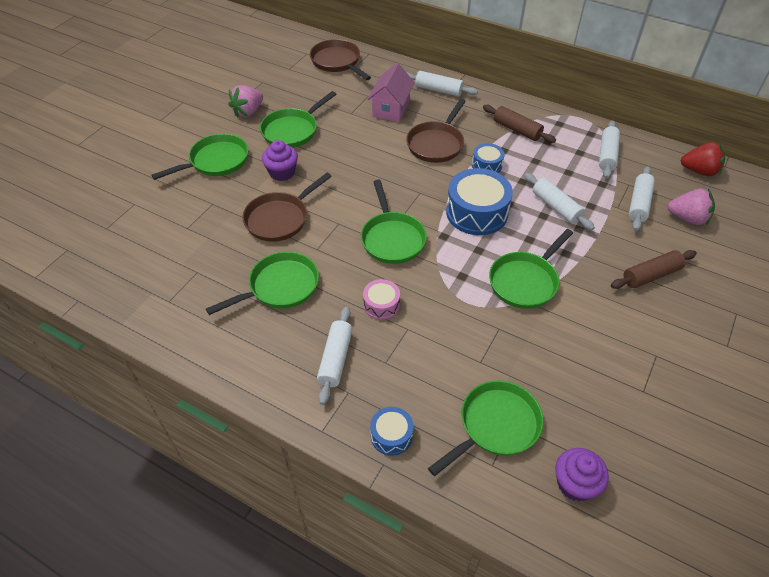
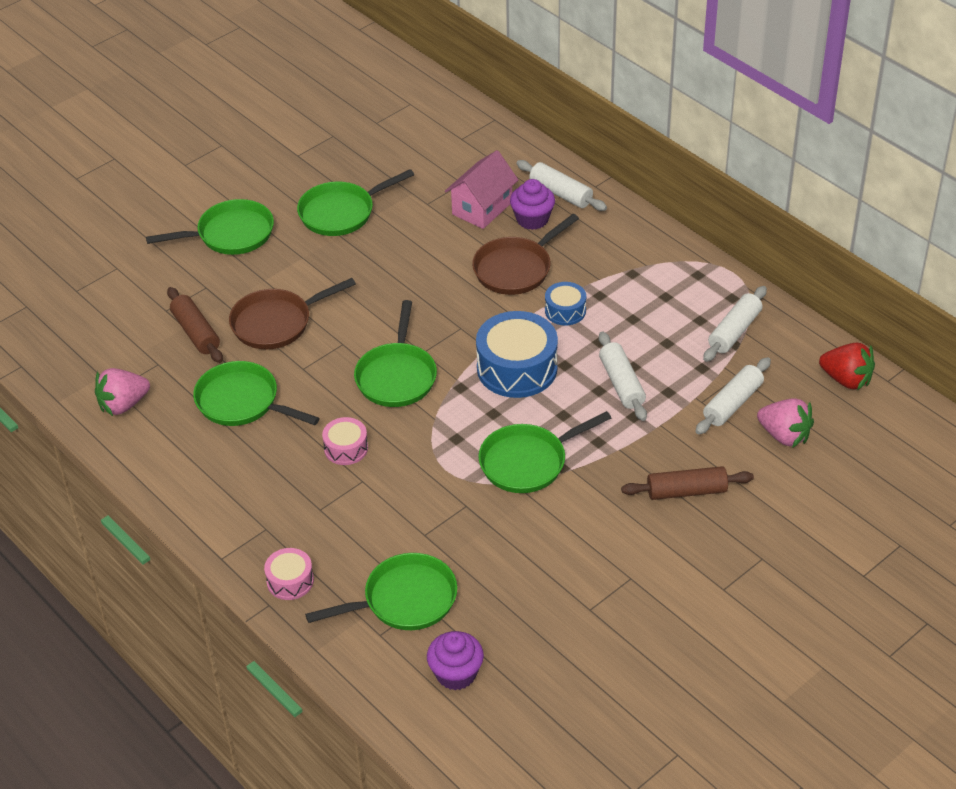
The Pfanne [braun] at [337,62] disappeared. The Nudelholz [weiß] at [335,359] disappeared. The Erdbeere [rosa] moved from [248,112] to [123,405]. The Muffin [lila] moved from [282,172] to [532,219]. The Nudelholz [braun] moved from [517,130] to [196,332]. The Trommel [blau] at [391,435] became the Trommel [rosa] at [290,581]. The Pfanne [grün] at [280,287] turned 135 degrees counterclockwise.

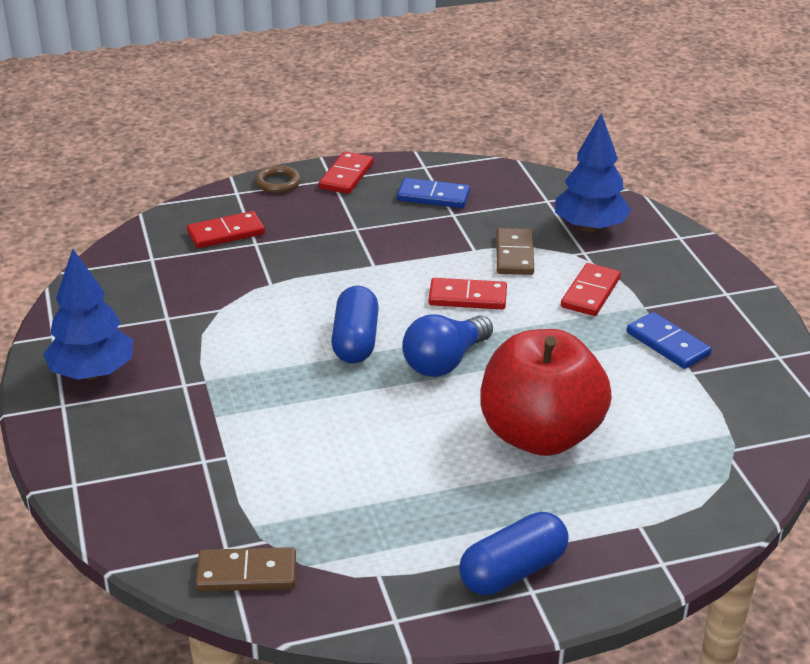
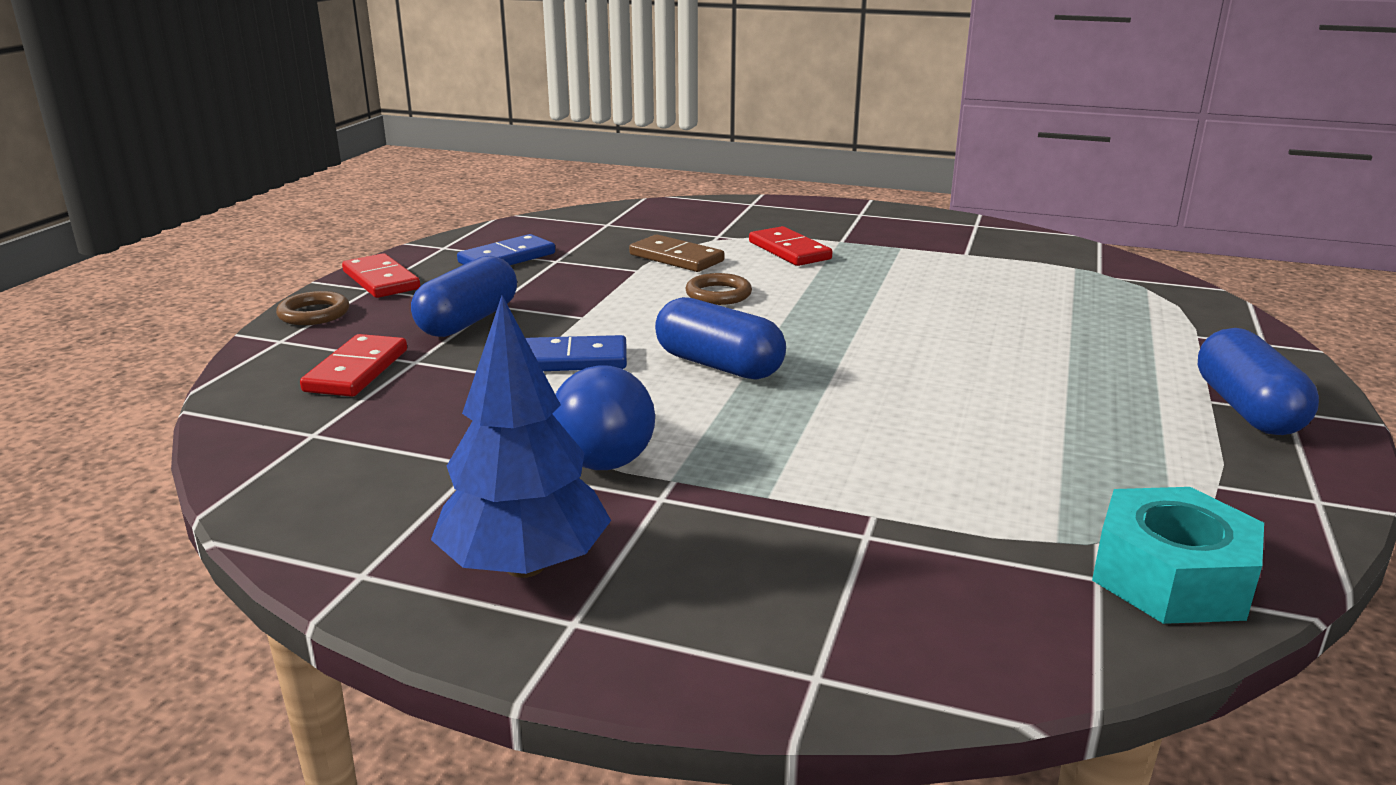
The Apfel [rot] at [540,435] disappeared. The Baum [blau] at [590,227] disappeared. The Kapsel [blau] at [468,321] appeared. The Glühbirne [blau] moved from [445,362] to [600,449]. The Dominostein [blau] moved from [667,344] to [570,360]. The Dominostein [braun] at [246,573] was replaced by the Sechskantmutter [türkis] at [1171,577]. The Dominostein [rot] at [467,297] was replaced by the Ring [braun] at [718,294].

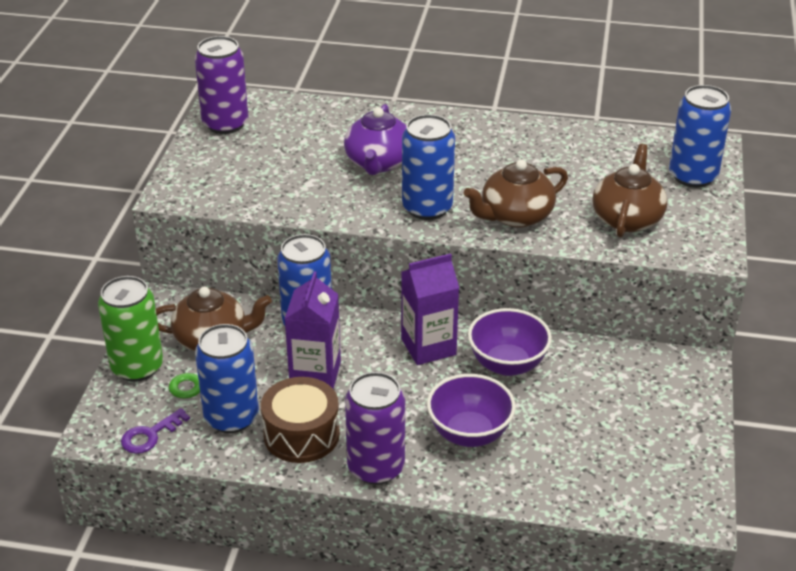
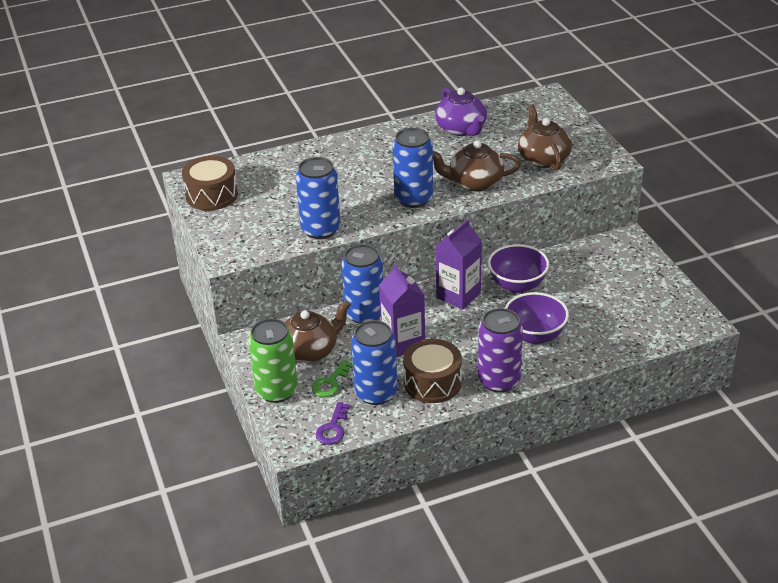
The Teekanne [lila] moved from [378,163] to [461,129]. The Dose [blau] moved from [693,176] to [320,229]. The Dose [lila] at [225,124] was replaced by the Trommel [braun] at [212,195]. The Teekanne [braun] at [515,216] turned 60 degrees clockwise.

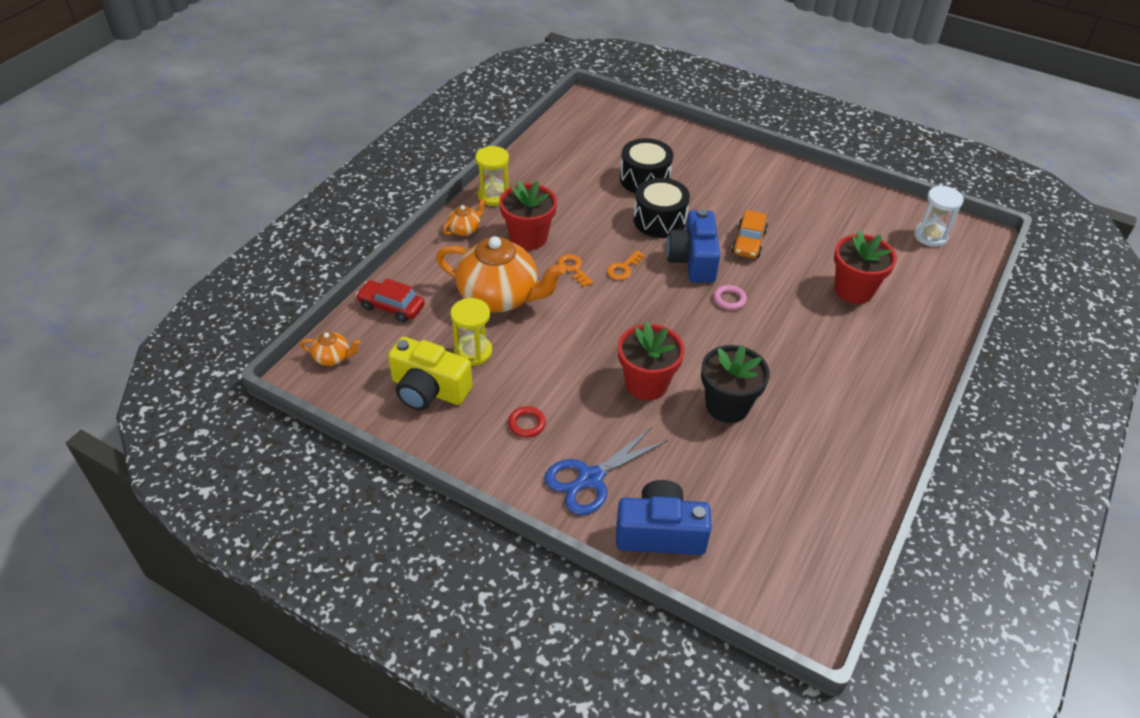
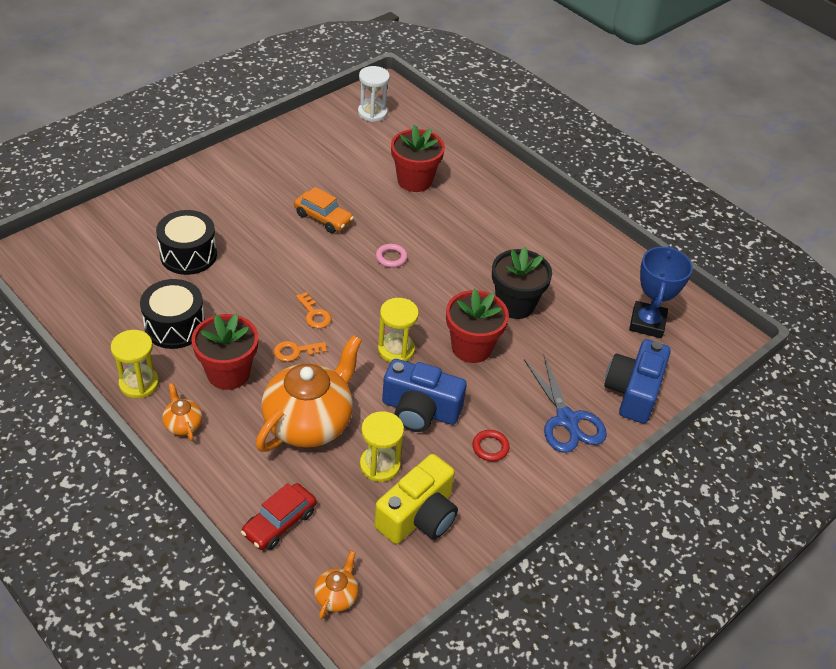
The Sanduhr [gelb] at [396,350] appeared. The Pokal [blau] at [647,323] appeared. The Trommel [schwarz] moved from [659,220] to [175,326]. The Kamera [blau] moved from [693,260] to [420,410].

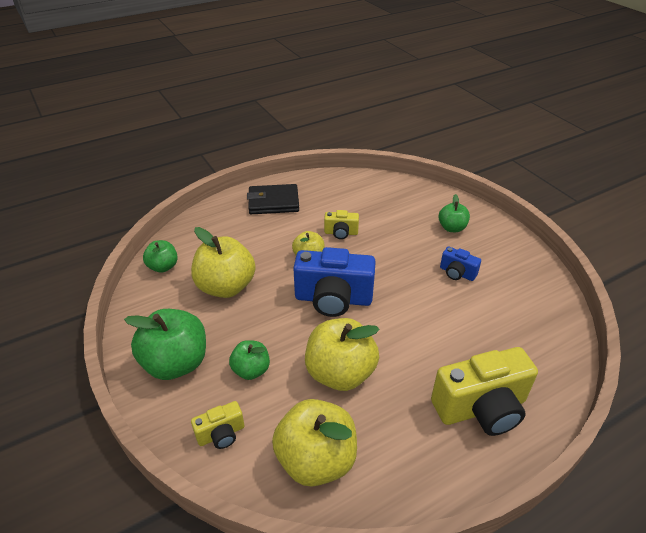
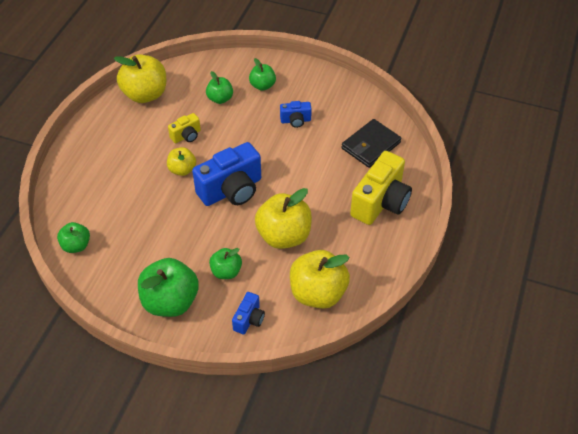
The Apfel [grün] at [220,99] appeared. The Apfel [gelb] moved from [226,287] to [145,94]. The Geldbörse [schwarz] moved from [273,202] to [371,145]. The Kamera [gelb] at [221,434] became the Kamera [blau] at [249,319].

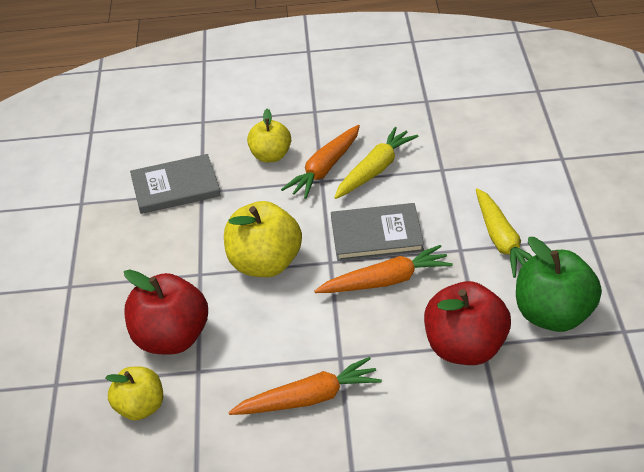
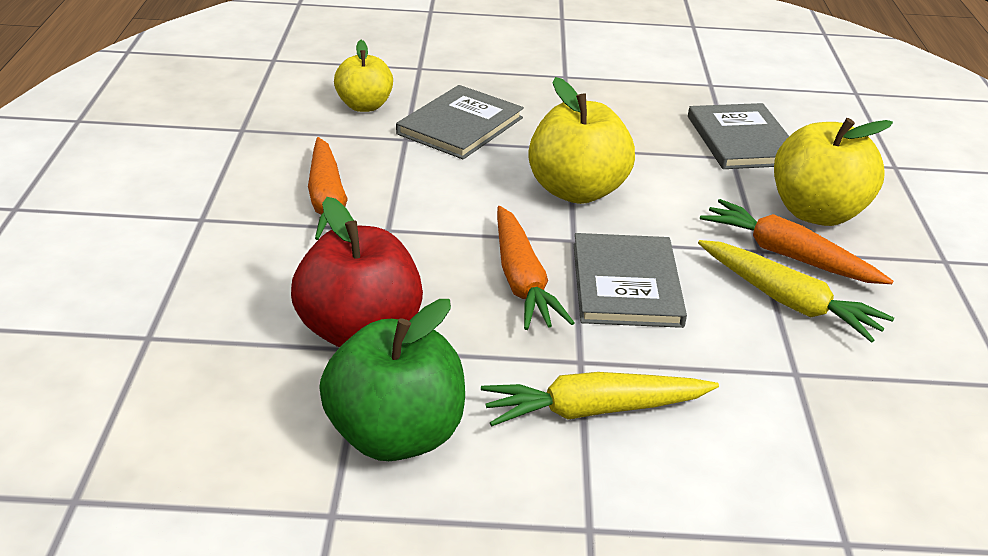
The Apfel [rot] at [171,340] was replaced by the Buch [grau] at [460,126]. The Apfel [gelb] at [271,156] changed to 1.59 times the size.

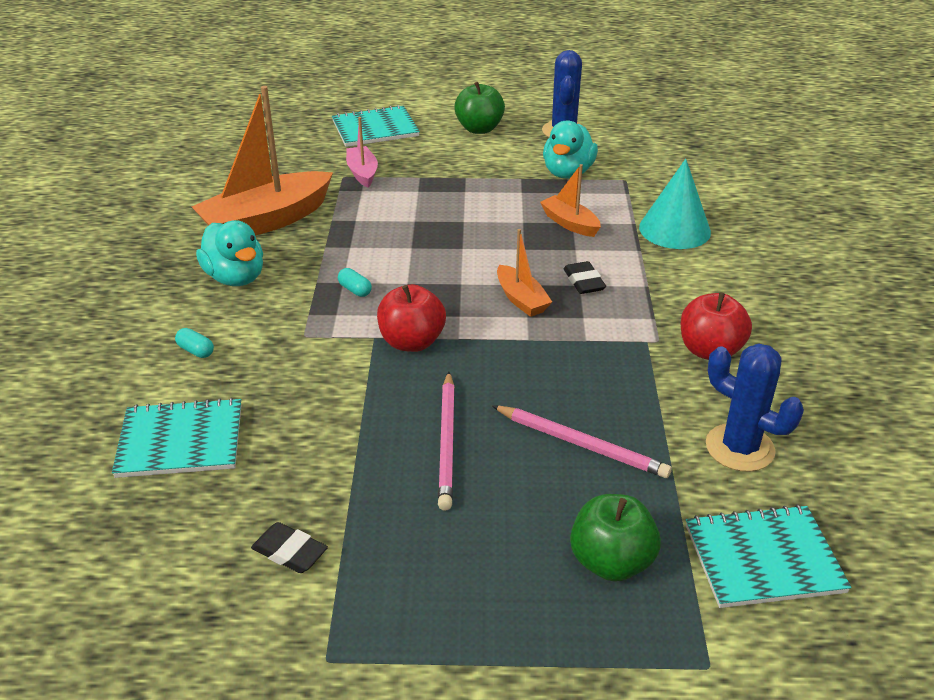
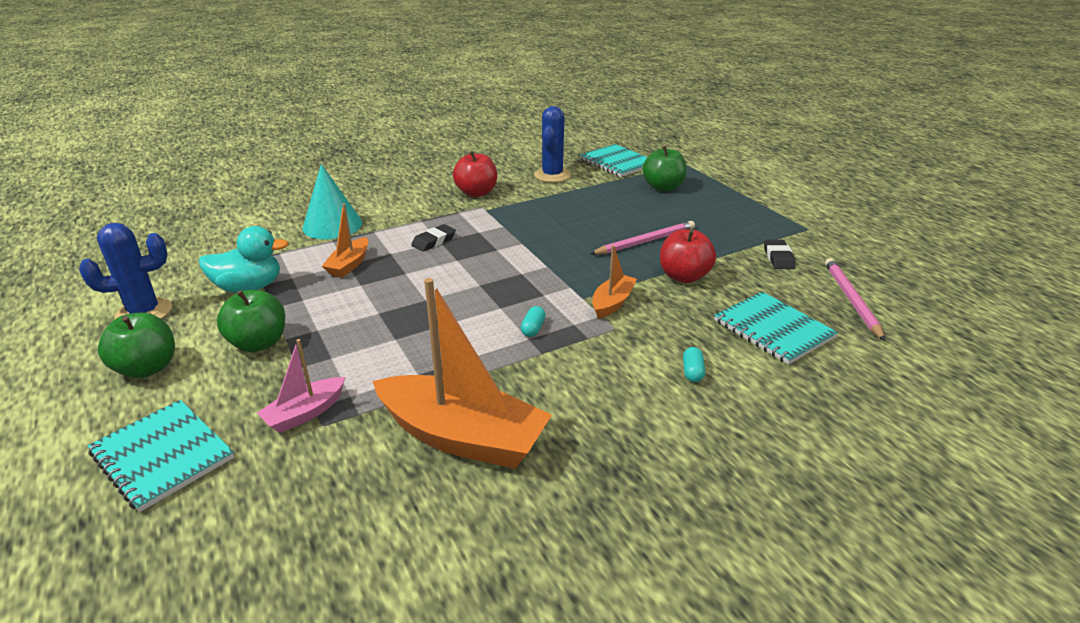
The Ente [türkis] at [235,277] disappeared. The Apfel [grün] at [259,343] appeared. The Apfel [rot] moved from [412,342] to [684,276]. The Bleistift [rosa] moved from [581,444] to [851,300]. The Boot [orange] moved from [521,299] to [612,303].

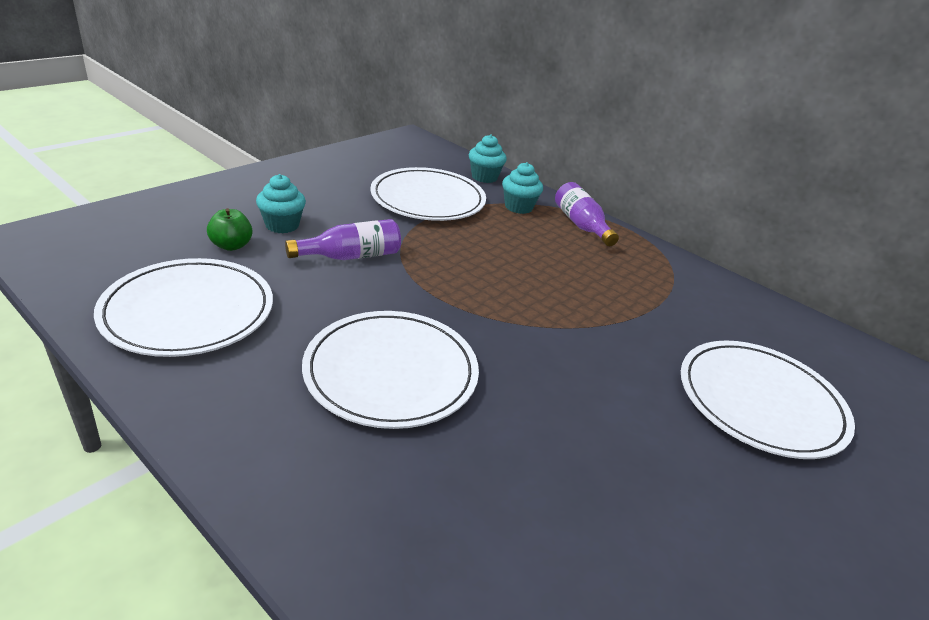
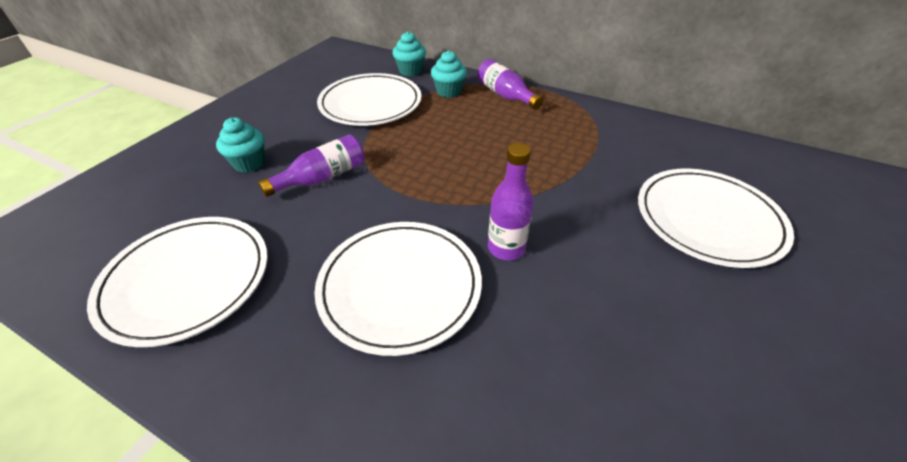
The Apfel [grün] at [231,245] disappeared. The Flasche [lila] at [506,248] appeared.

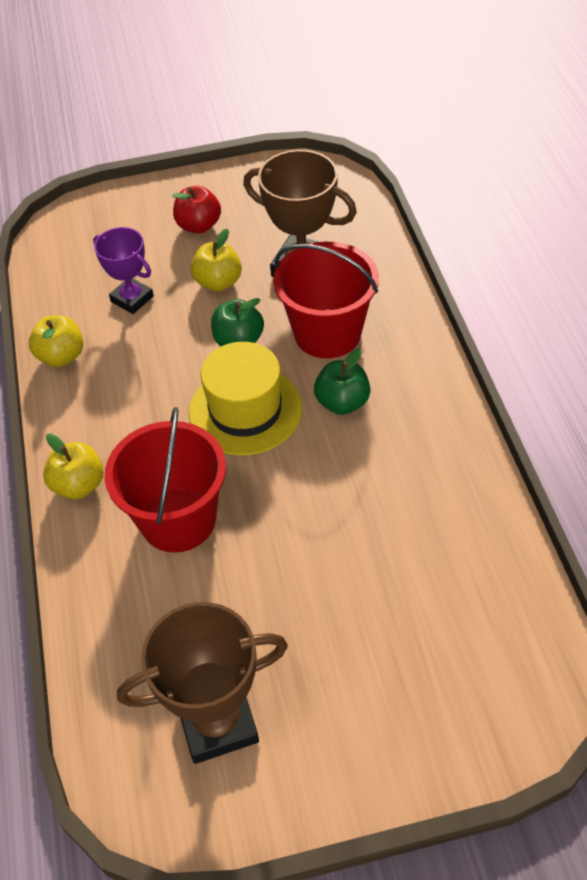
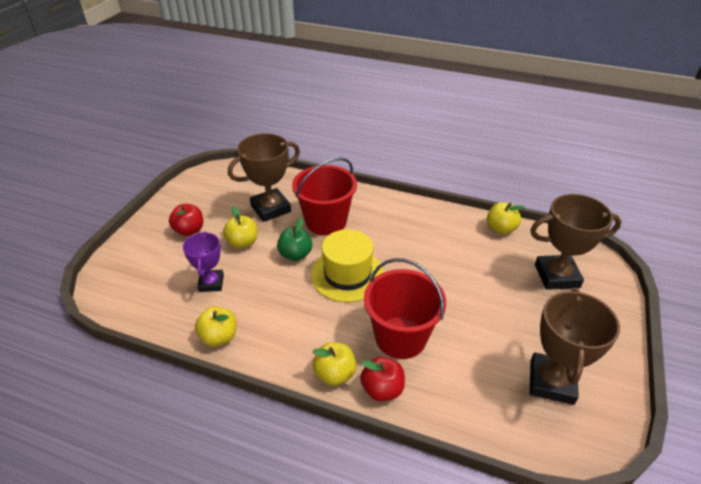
The Apfel [grün] at [342,402] disappeared. The Apfel [rot] at [382,389] appeared. The Apfel [gelb] at [500,229] appeared. The Pokal [braun] at [556,276] appeared. The Pokal [lila] at [132,299] turned 75 degrees counterclockwise.

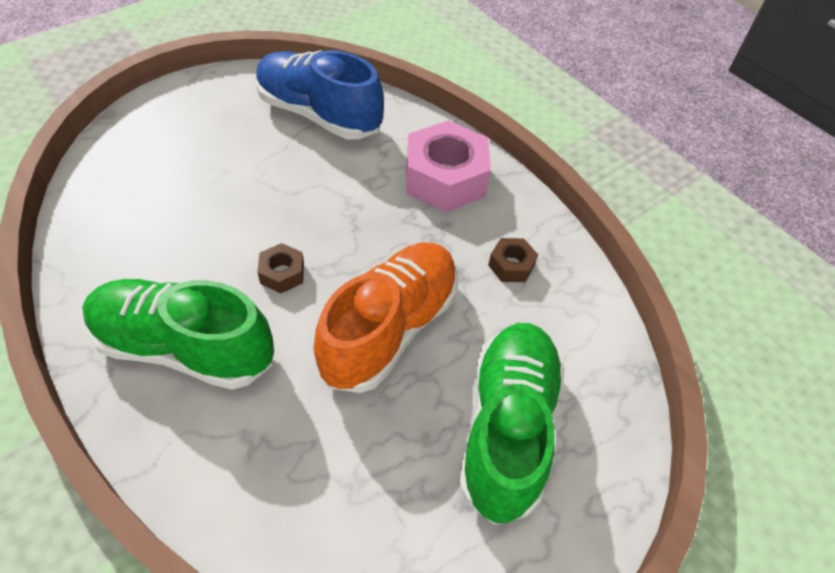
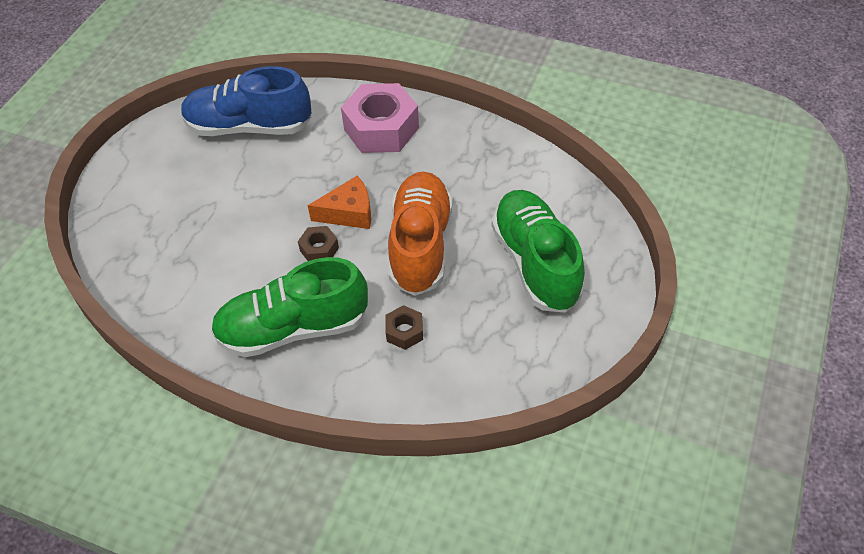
The Käse [orange] at [349,213] appeared. The Sechskantmutter [braun] moved from [511,265] to [404,331].

